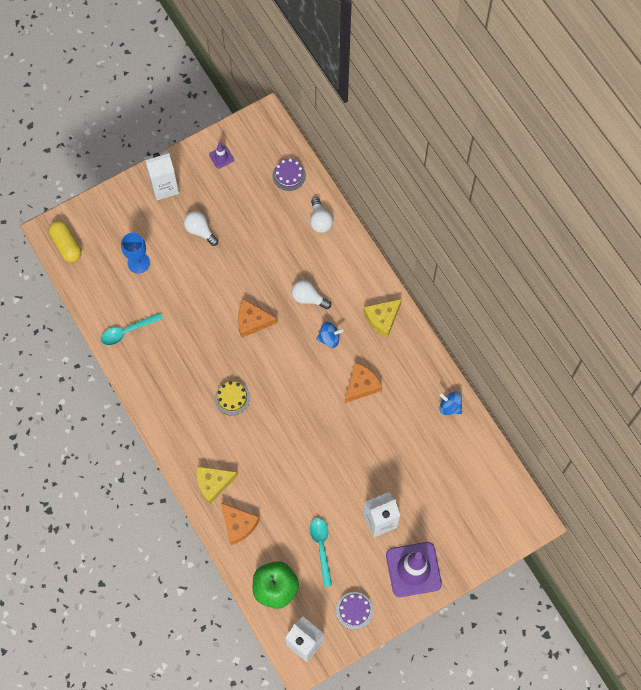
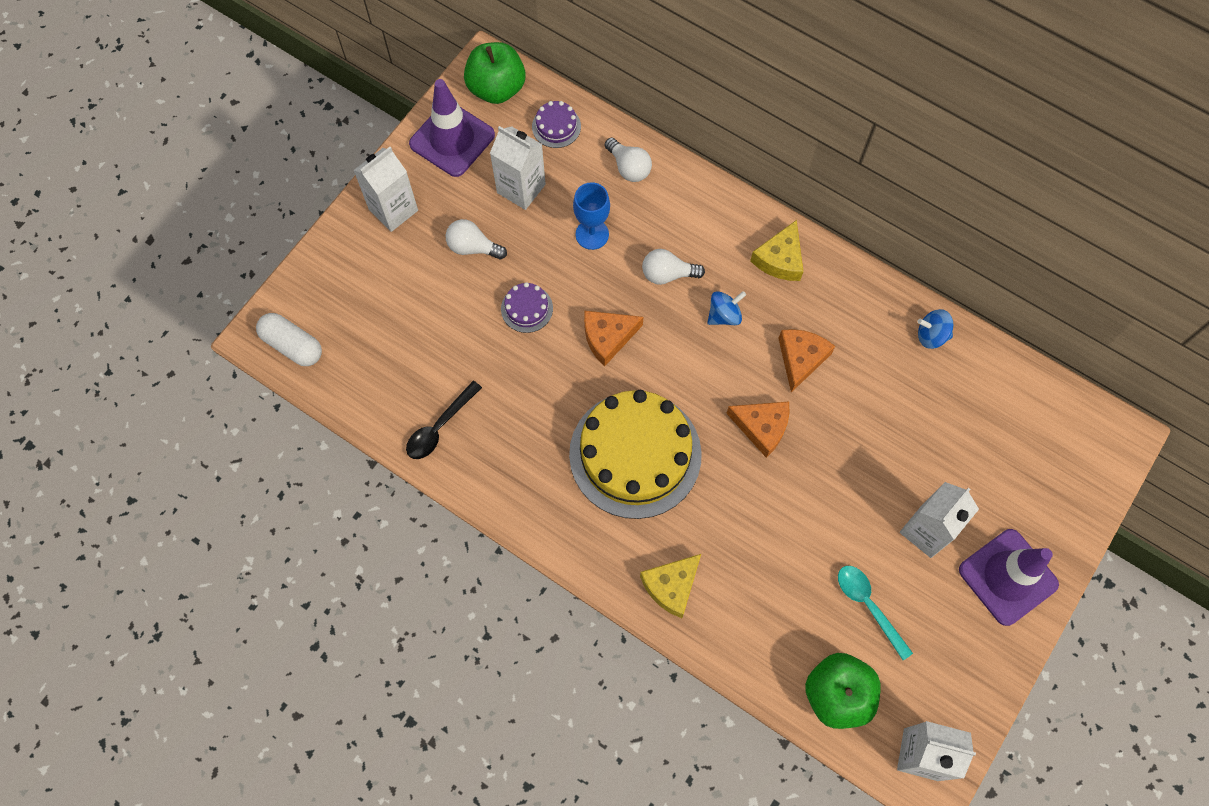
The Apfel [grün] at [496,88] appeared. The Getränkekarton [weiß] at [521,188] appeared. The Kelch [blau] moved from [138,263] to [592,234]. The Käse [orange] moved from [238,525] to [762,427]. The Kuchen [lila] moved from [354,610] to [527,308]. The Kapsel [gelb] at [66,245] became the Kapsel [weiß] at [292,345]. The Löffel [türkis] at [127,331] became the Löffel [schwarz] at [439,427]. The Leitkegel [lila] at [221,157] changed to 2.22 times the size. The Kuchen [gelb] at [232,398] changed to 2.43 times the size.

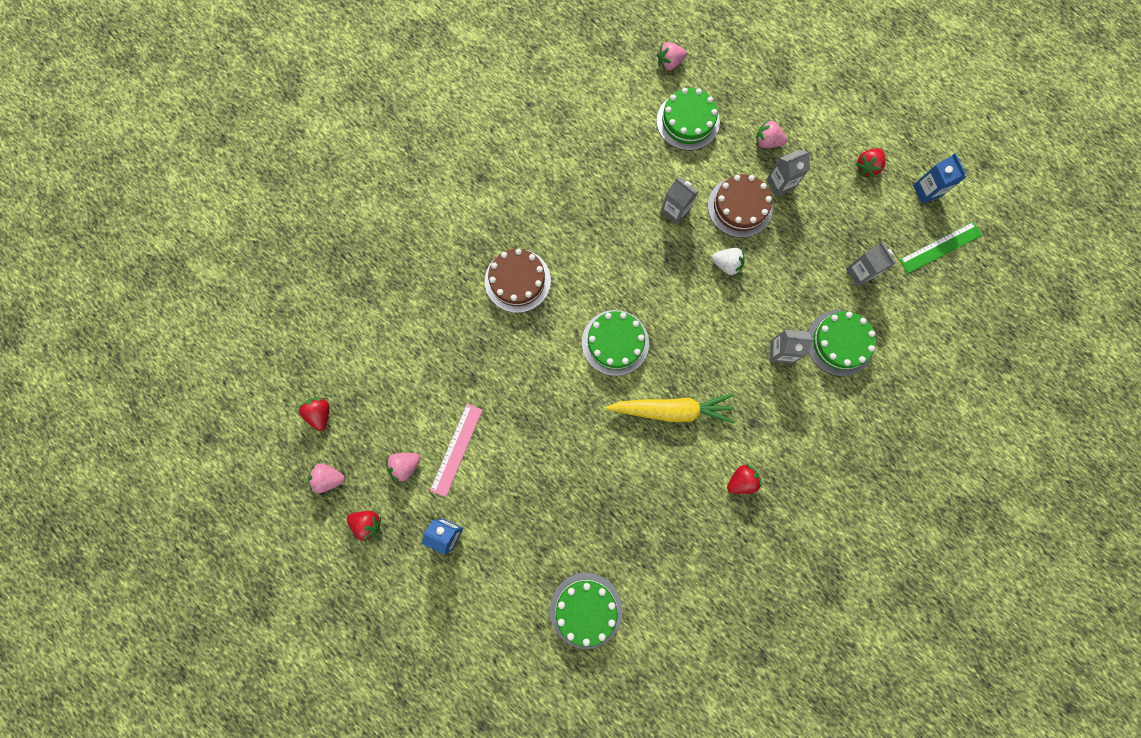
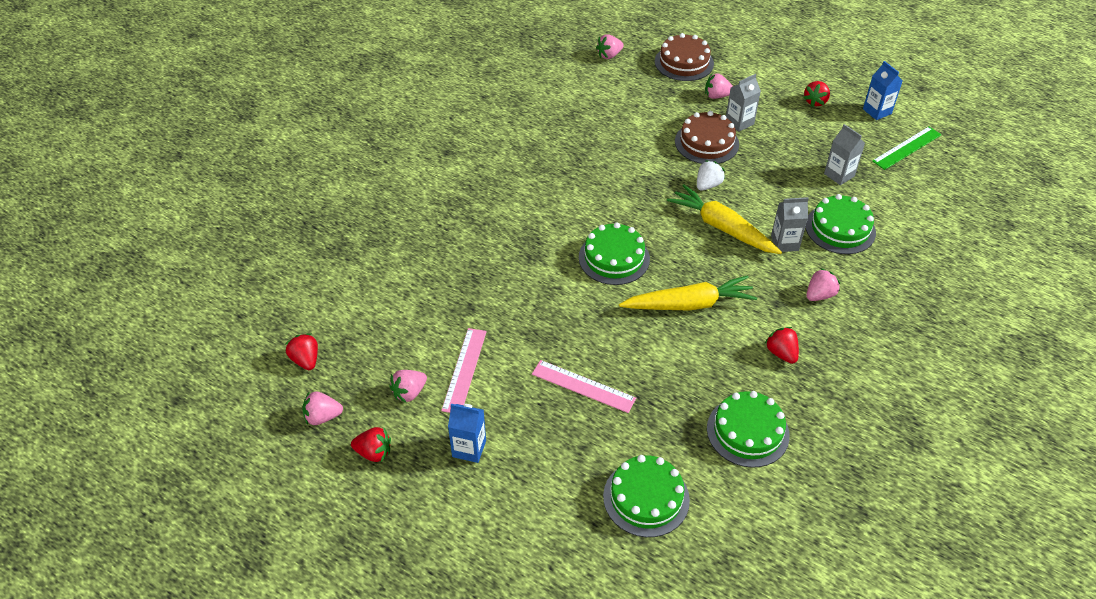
The Getränkekarton [grau] at [675,211] disappeared. The Lineal [rosa] at [583,386] appeared. The Karotte [gelb] at [722,227] appeared. The Erdbeere [rosa] at [819,295] appeared. The Kuchen [braun] moved from [517,280] to [684,62]. The Kuchen [grün] moved from [687,121] to [747,431]. The Erdbeere [weiß] at [726,264] turned 60 degrees counterclockwise. The Erdbeere [rot] at [741,481] turned 75 degrees counterclockwise.

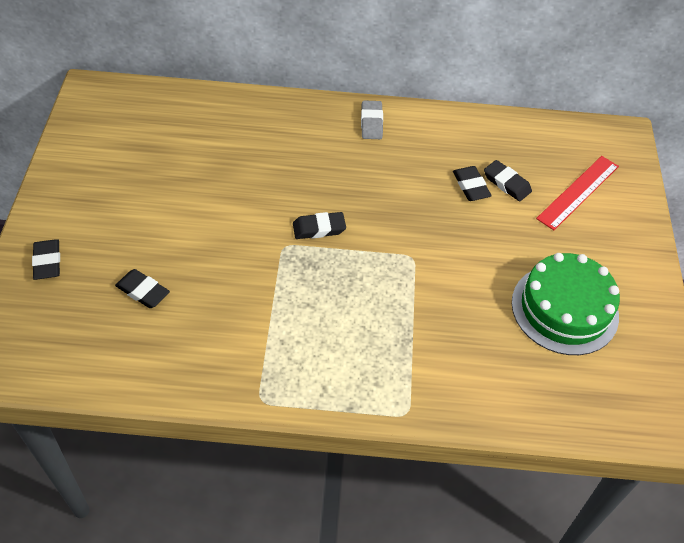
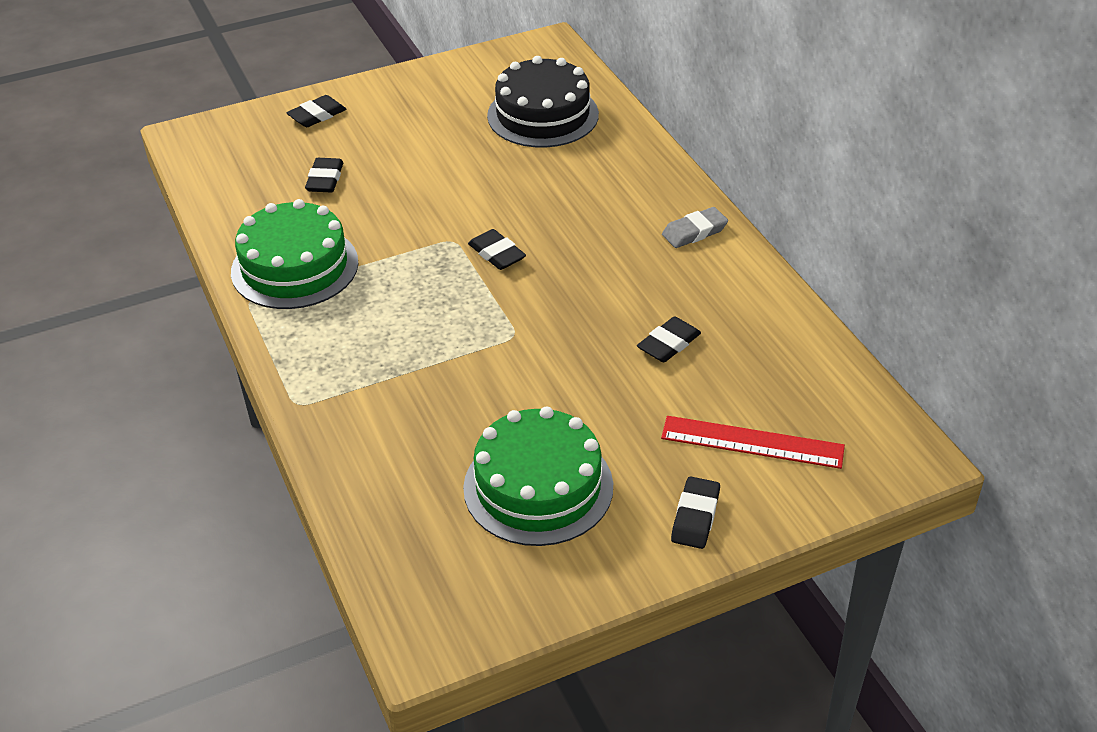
The Kuchen [grün] at [294,267] appeared. The Kuchen [schwarz] at [543,115] appeared. The Radiergummi [schwarz] moved from [506,183] to [695,516].

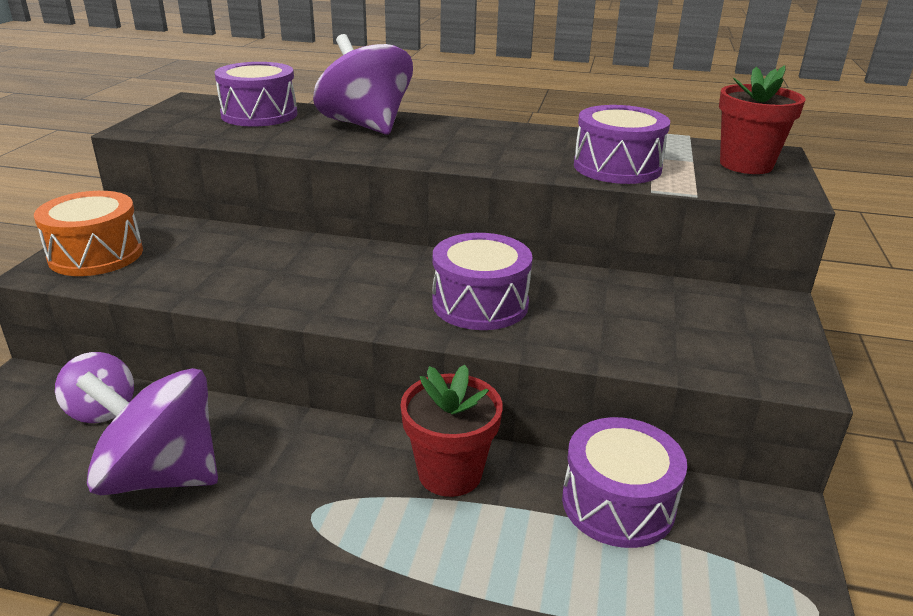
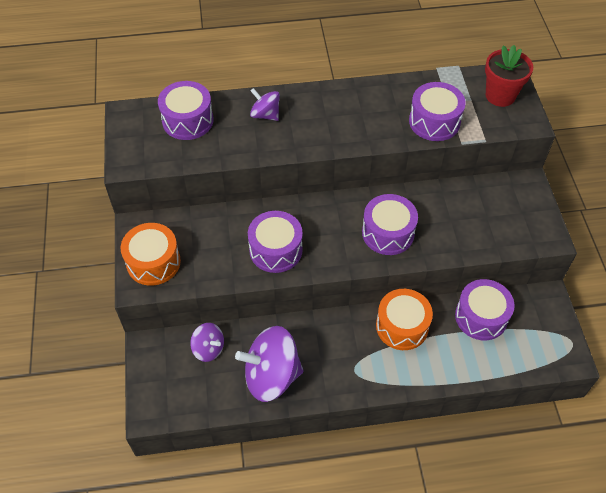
The Trommel [lila] at [276,250] appeared. The Blumentopf [rot] at [450,473] was replaced by the Trommel [orange] at [402,326]. The Kreisel [lila] at [366,126] changed to 0.53 times the size.

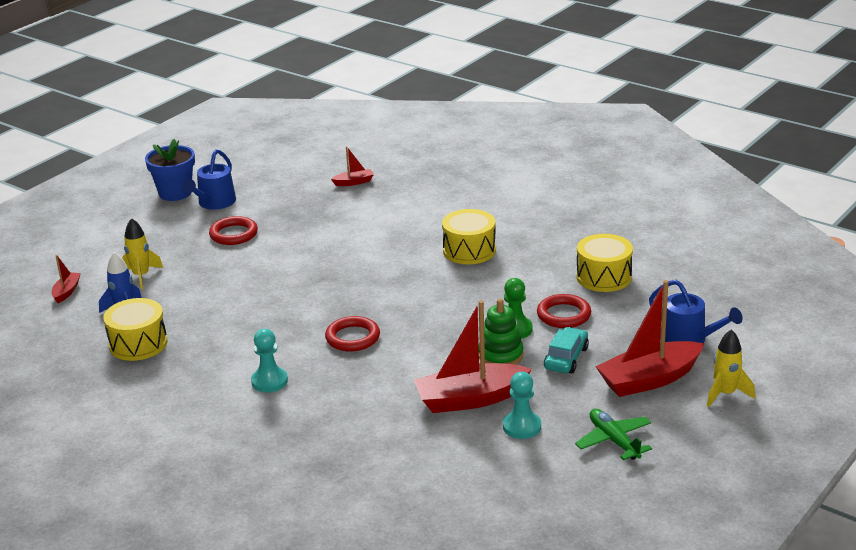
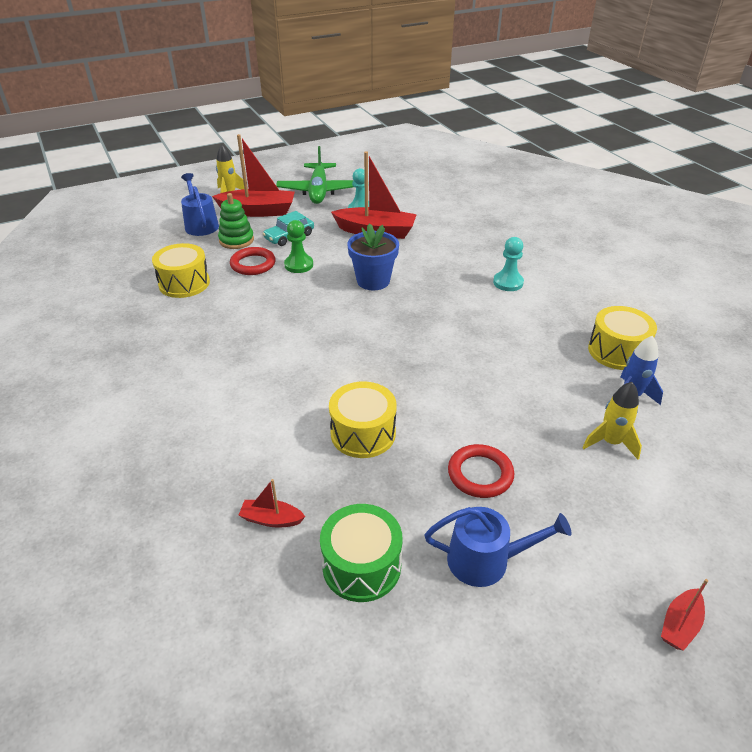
The Ring [rot] at [352,337] disappeared. The Trommel [grün] at [361,566] appeared. The Boot [rot] moved from [66,292] to [680,625]. The Blumentopf [blau] moved from [175,193] to [373,281]. The Trommel [gelb] moved from [469,250] to [363,433]. The Stapelspielzeug [grün] moved from [500,355] to [236,240]. The Gießkanne [blau] at [214,203] turned 45 degrees clockwise. The Flugzeug [grün] at [614,440] changed to 1.59 times the size.

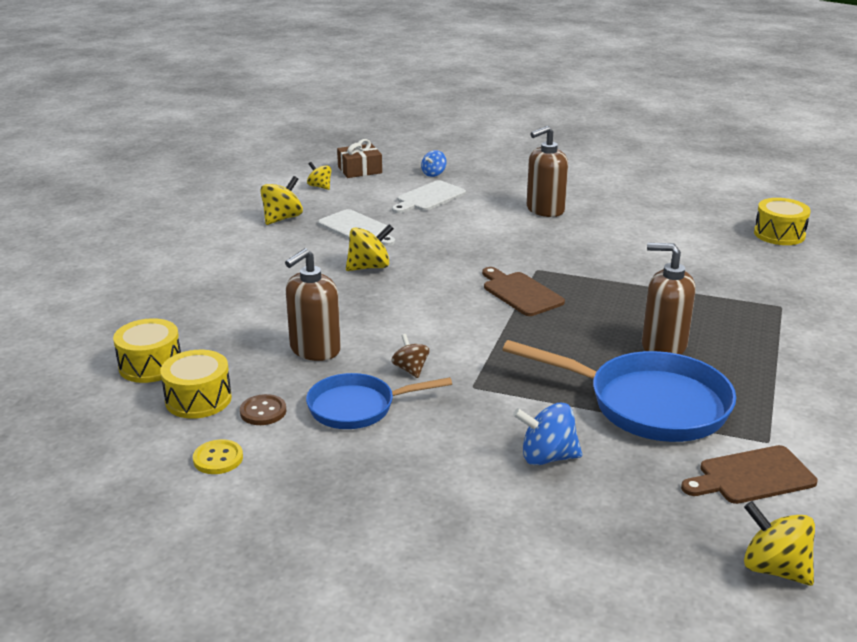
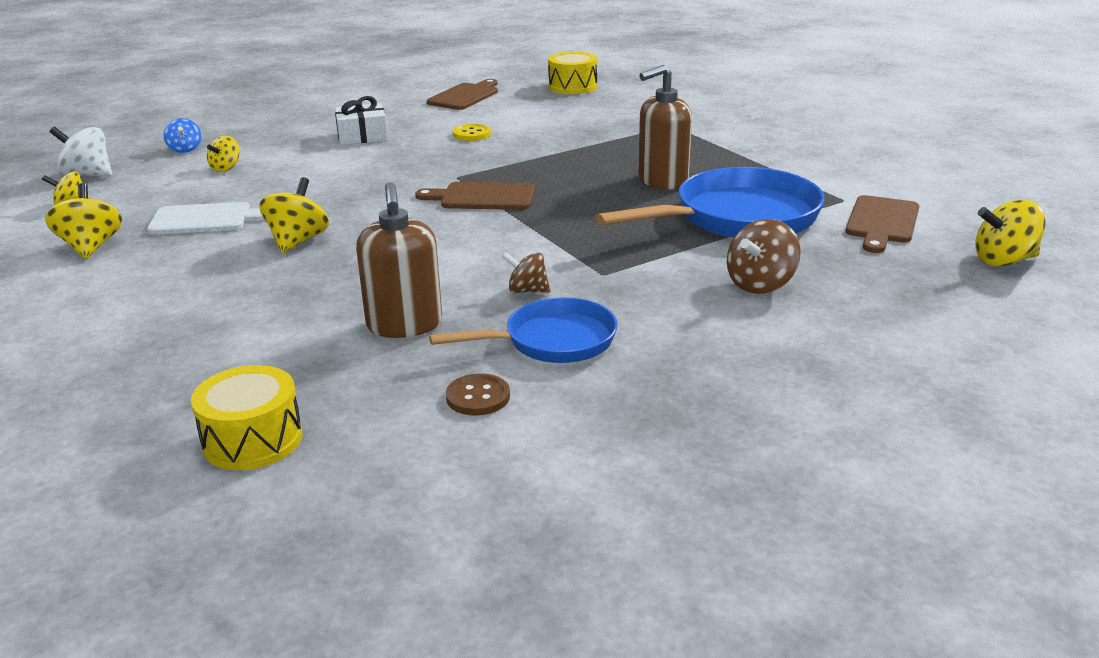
The Trommel [gelb] at [198,399] disappeared. The Schneidebrett [braun] at [465,96] appeared. The Knopf [gelb] moved from [218,458] to [471,134]. The Geschenk [braun] at [360,170] was replaced by the Kreisel [weiß] at [88,175]. The Schneidebrett [weiß] at [428,198] was replaced by the Kreisel [gelb] at [226,168]. The Seifenspender [braun] at [545,210] was replaced by the Geschenk [weiß] at [362,136]. The Kreisel [blau] at [547,457] became the Kreisel [braun] at [760,284]. The Pfanne [blau] at [357,407] turned 135 degrees counterclockwise.

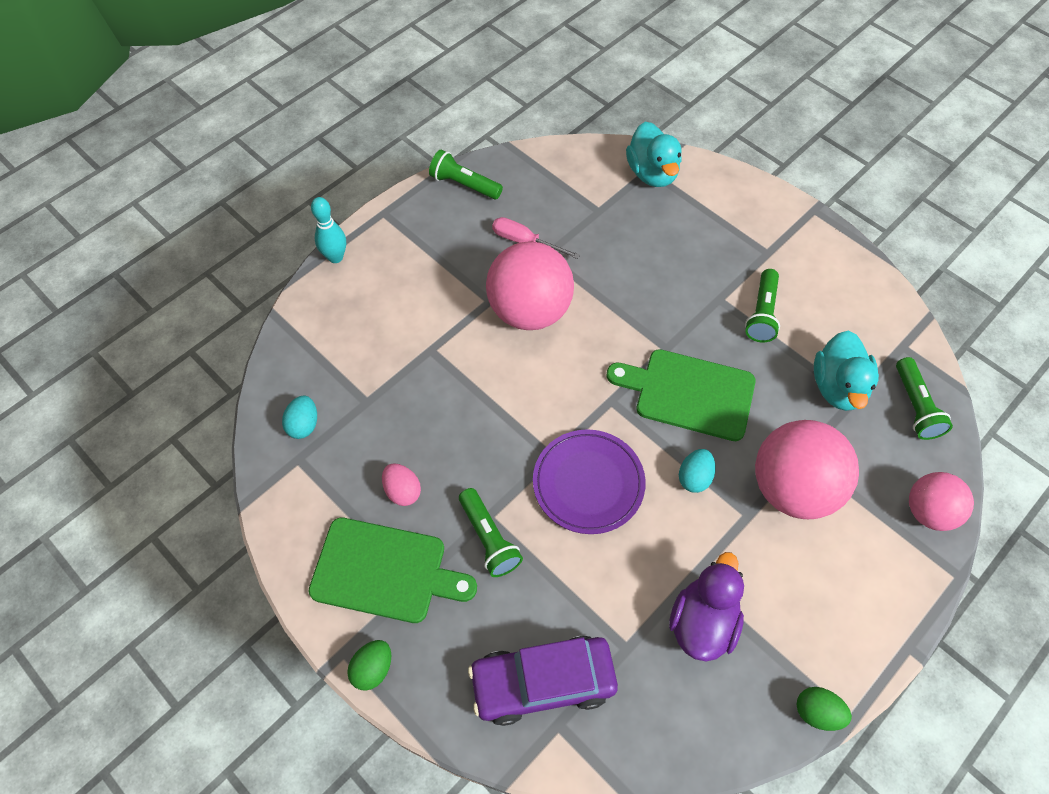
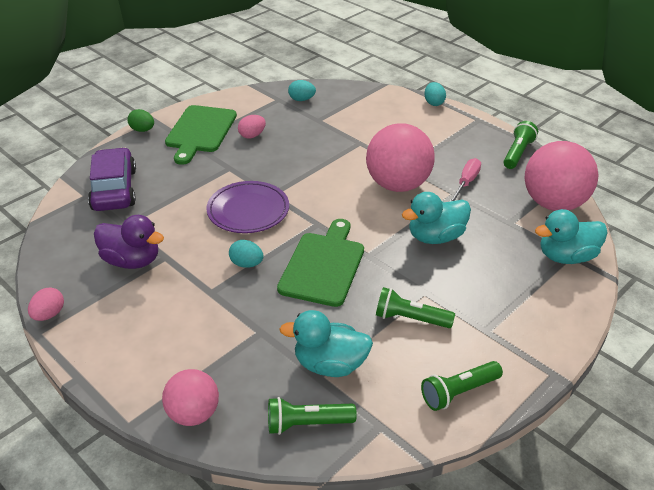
The Ente [türkis] at [435,237] appeared. The Taschenlampe [grün] moved from [489,538] to [459,392]. The Ball [rosa] moved from [792,488] to [553,203]. The Bowlingkegel [türkis] at [335,257] was replaced by the Ei [türkis] at [433,103]. The Ei [grün] at [817,712] became the Ei [rosa] at [49,314].

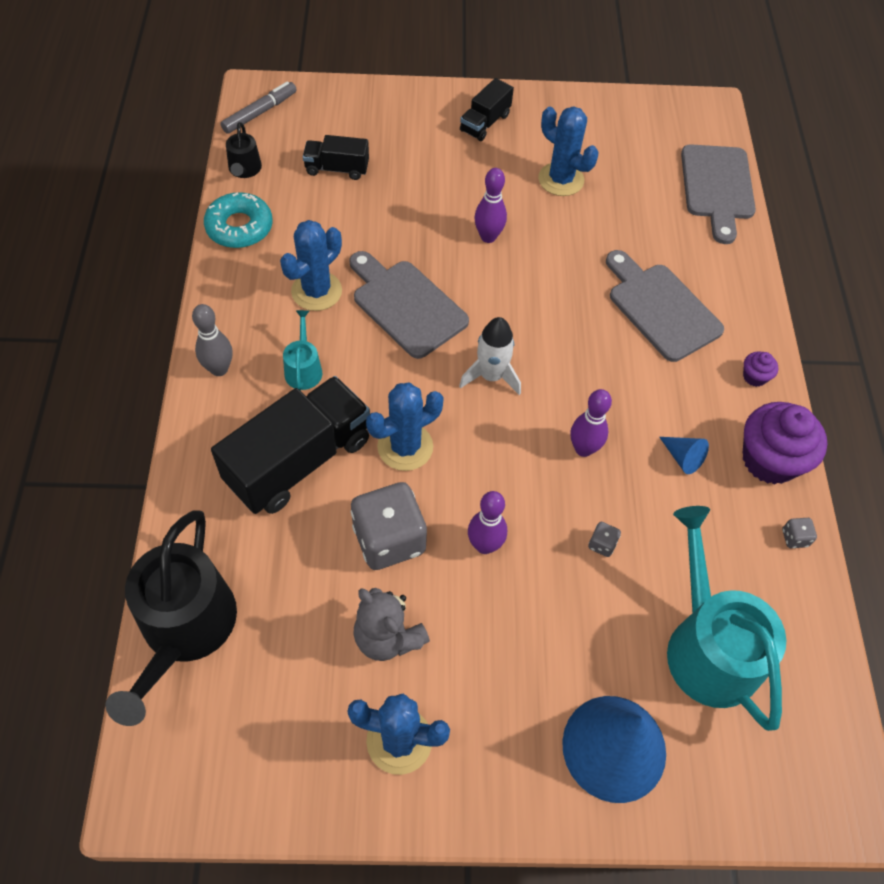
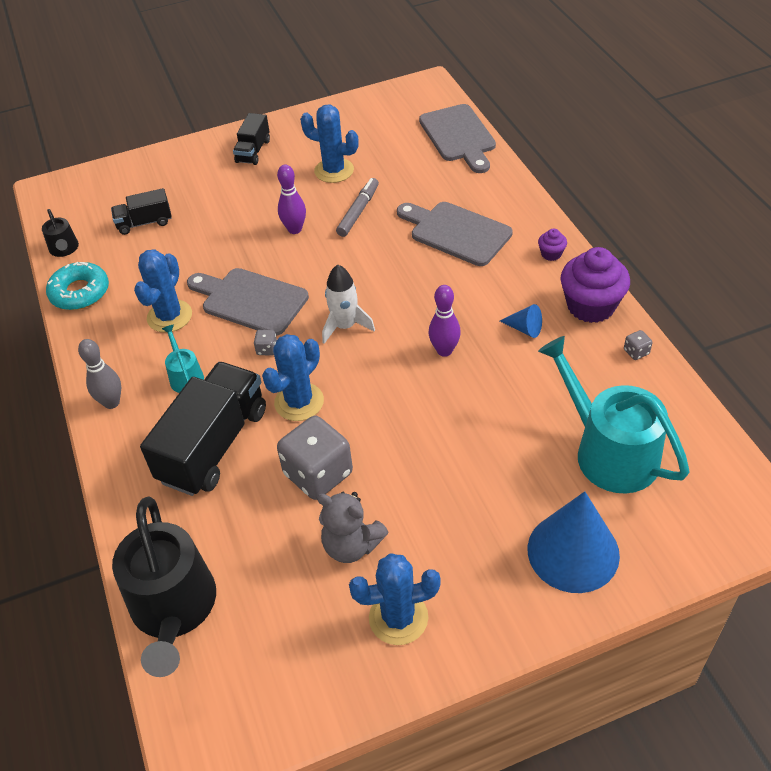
The Bowlingkegel [lila] at [484,545] disappeared. The Filzstift [grau] moved from [260,113] to [358,211]. The Spielwürfel [grau] moved from [602,544] to [267,349].

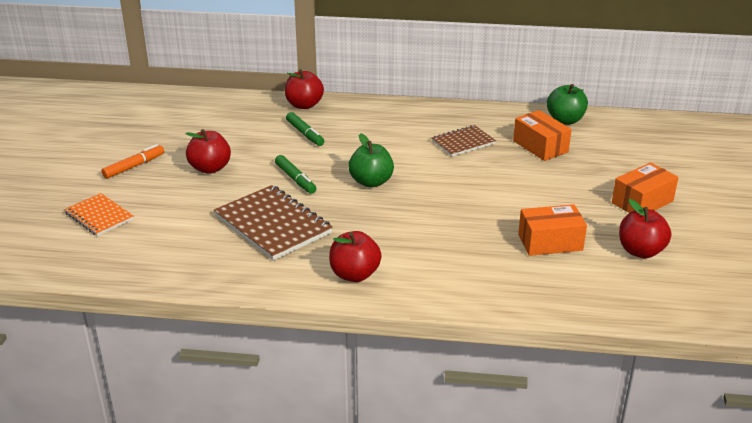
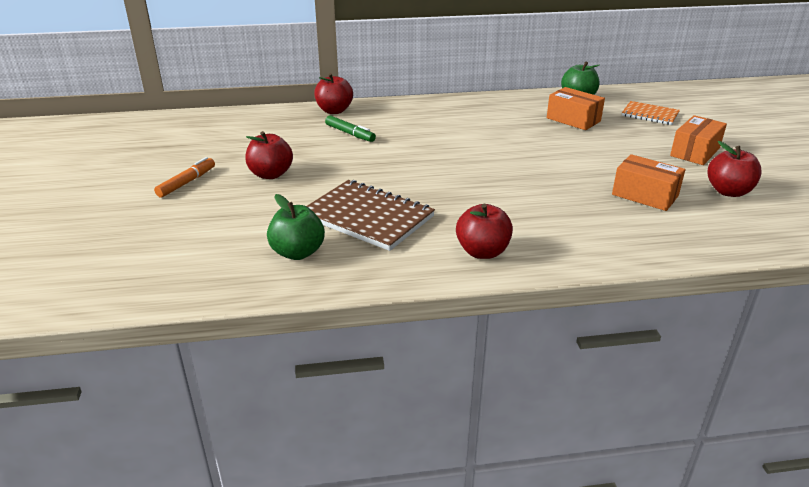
The Filzstift [grün] at [295,179] disappeared. The Notizbuch [braun] at [463,142] disappeared. The Notizbuch [orange] moved from [99,216] to [650,114]. The Apfel [grün] moved from [371,182] to [298,252]. The Schachtel [orange] at [550,242] turned 60 degrees clockwise.

